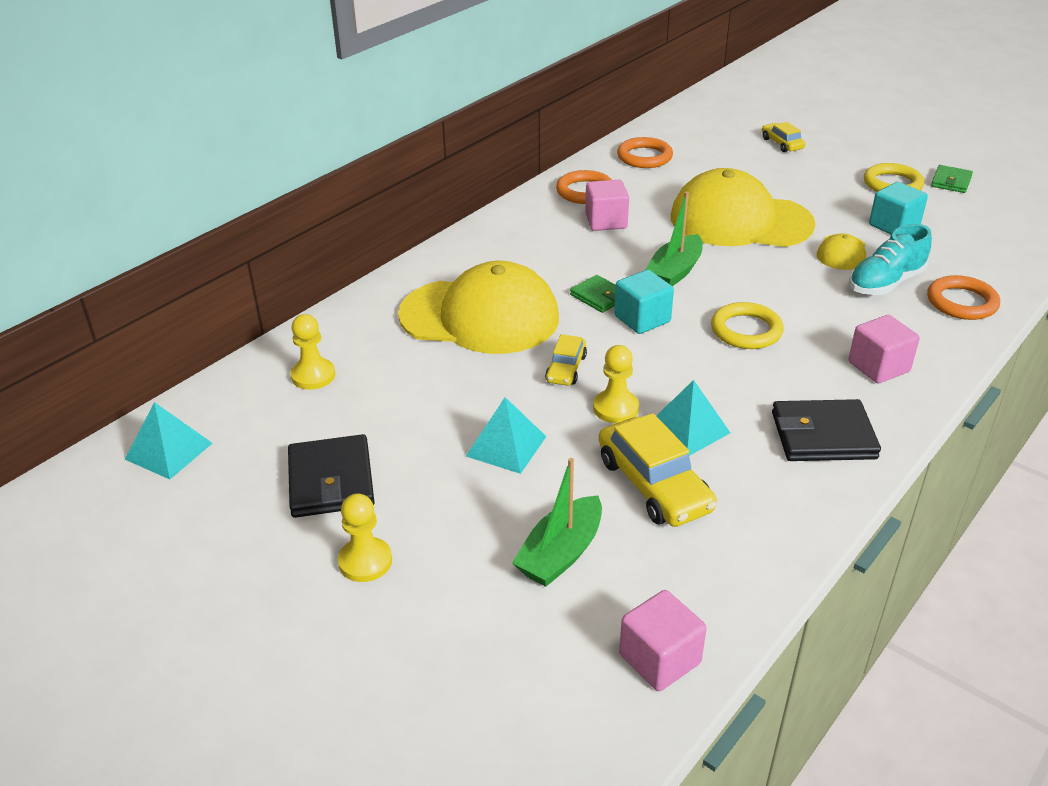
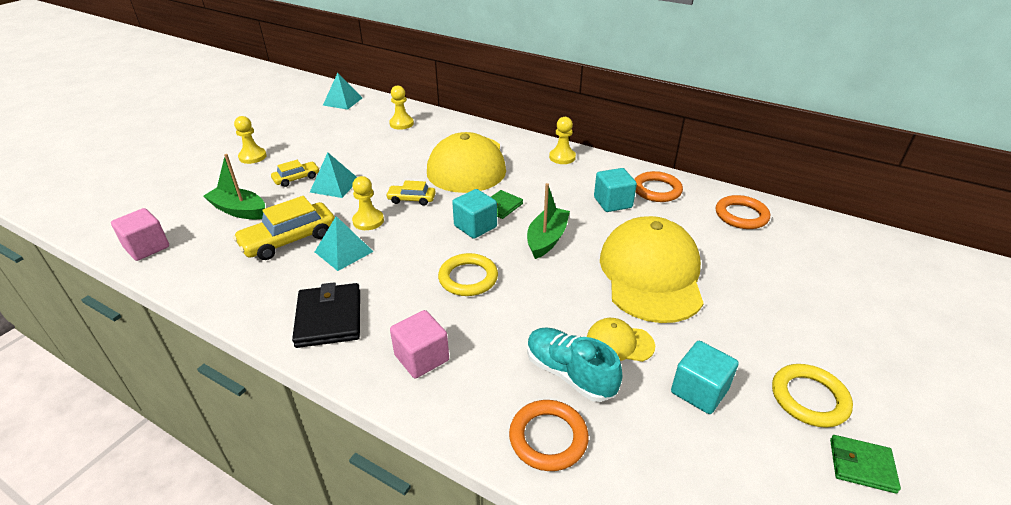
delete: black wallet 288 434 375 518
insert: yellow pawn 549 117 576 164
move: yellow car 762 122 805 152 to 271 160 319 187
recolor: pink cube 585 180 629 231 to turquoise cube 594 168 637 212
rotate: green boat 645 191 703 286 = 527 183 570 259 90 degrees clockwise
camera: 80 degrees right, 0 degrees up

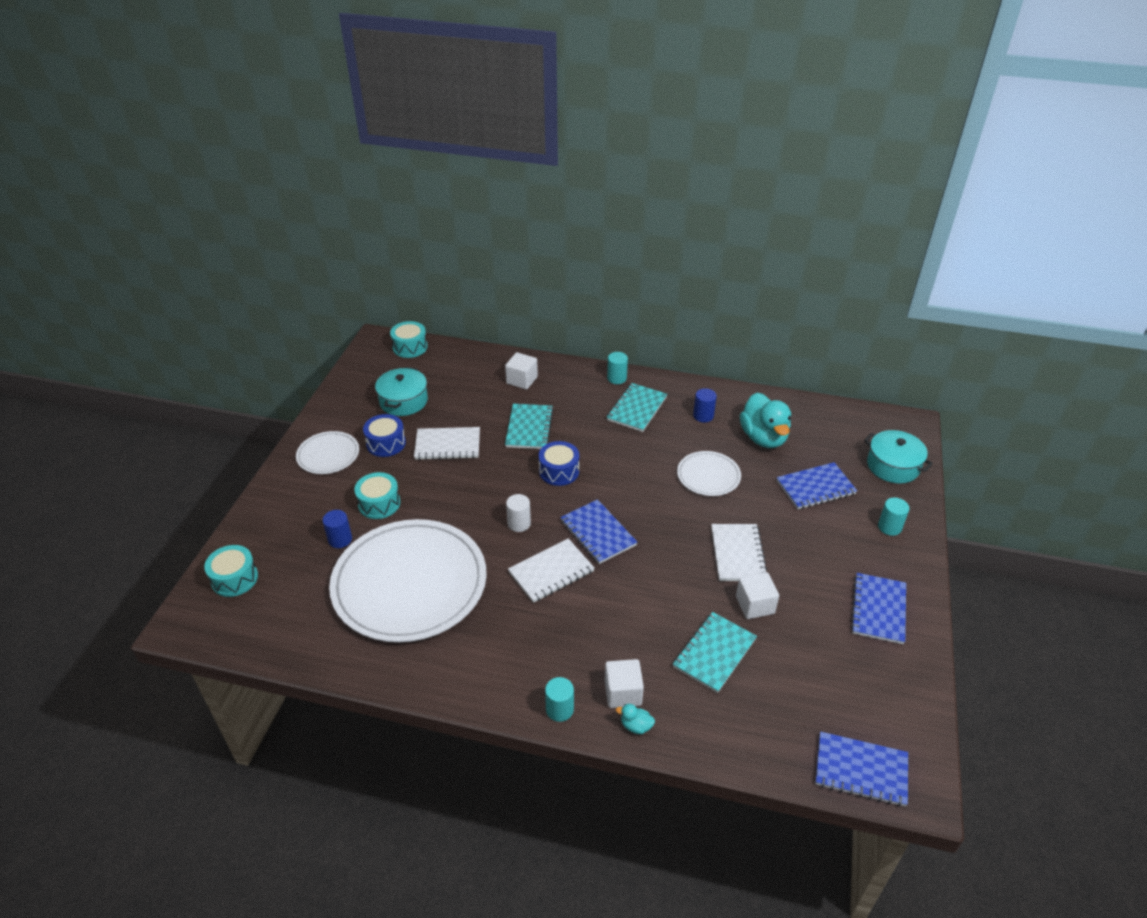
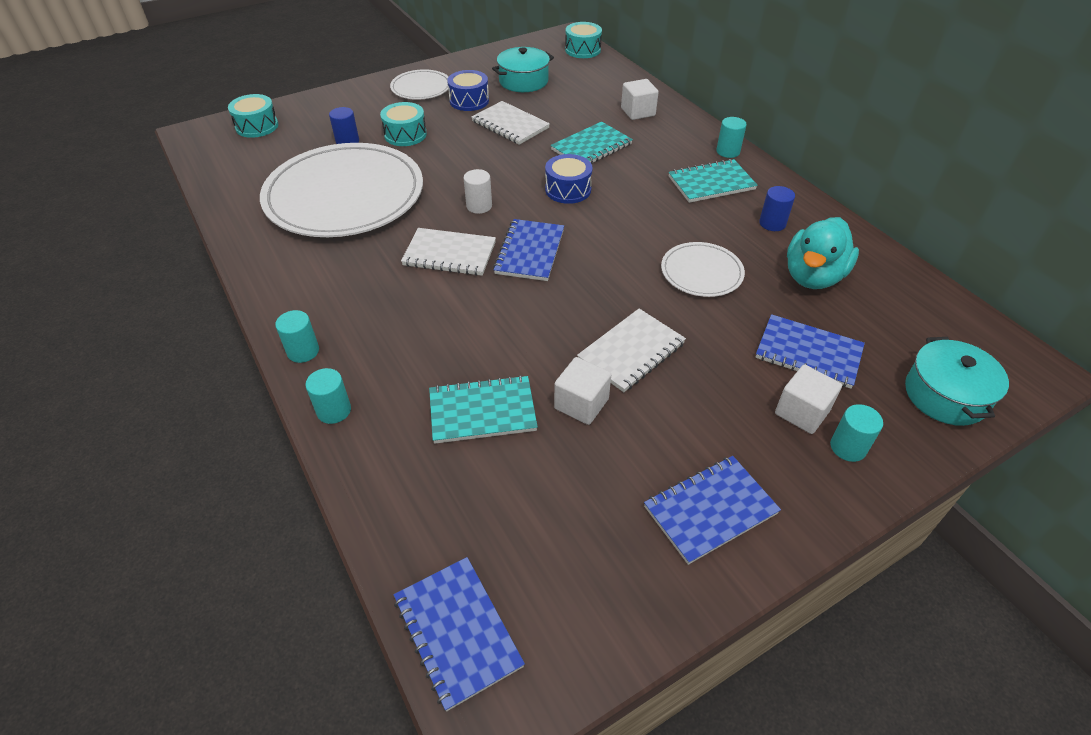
move: white cube 605 659 644 708 to 775 365 842 434
replace: turquoise duck 616 704 655 734 to turquoise cylinder 305 368 351 424
camera: 45 degrees right, 5 degrees up

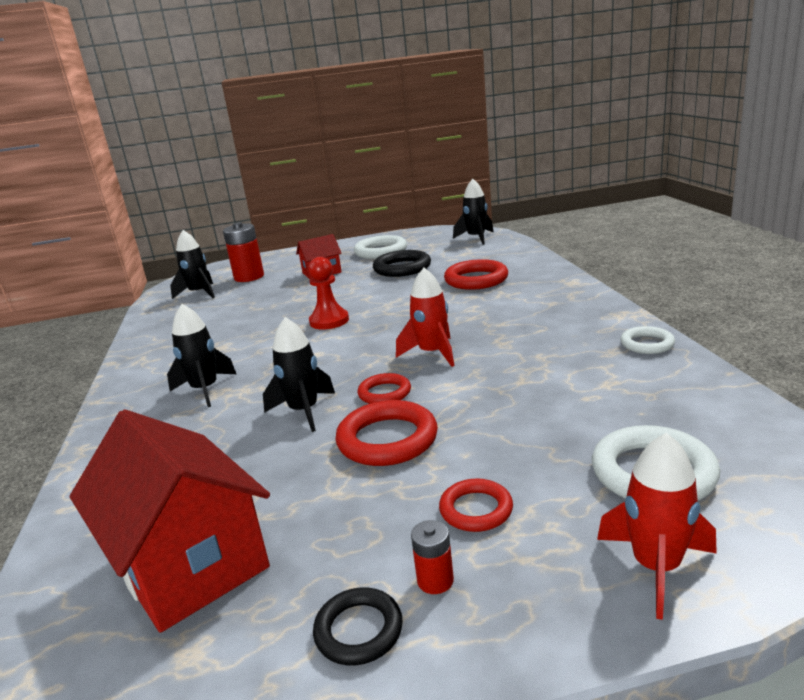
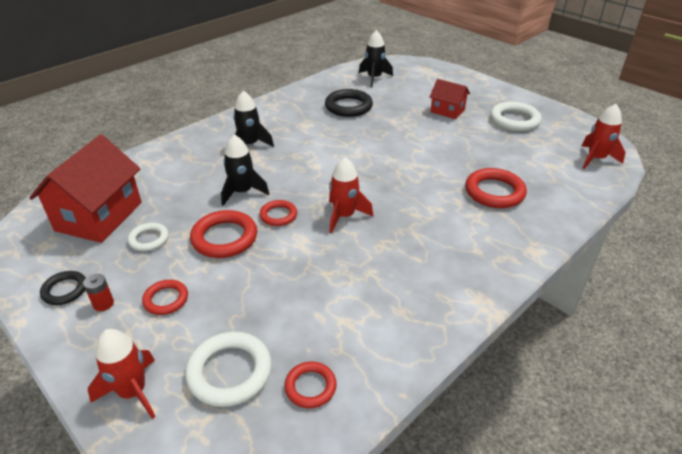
delete: red battery 223 222 264 282; red pawn 308 257 349 330
insert: red ring 284 361 337 408
move: black ring 373 250 431 277 to 325 89 373 117; white ring 620 326 675 354 to 128 223 169 251
recolor: black rocket 453 179 494 245 to red rocket 582 104 626 169
camera: 55 degrees right, 15 degrees up

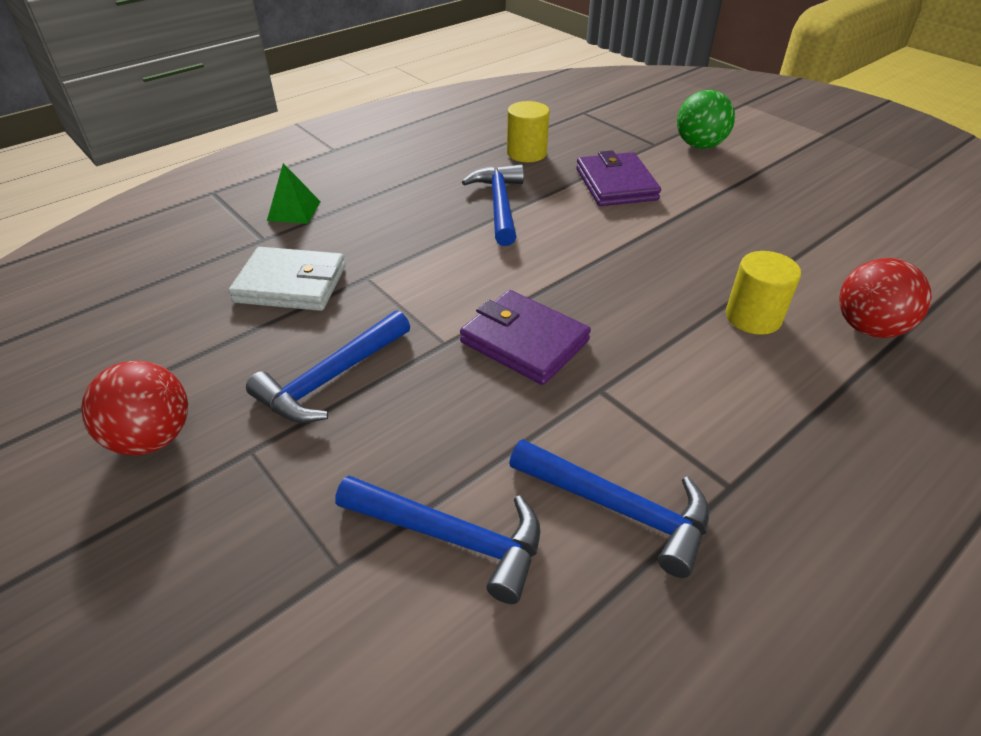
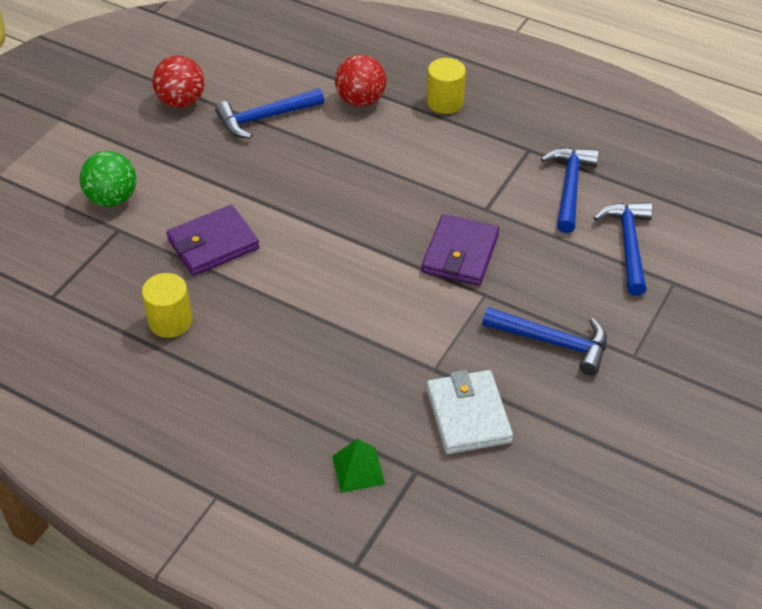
move: red ball 81 360 188 455 to 152 55 205 108; blue hammer 462 164 524 246 to 215 88 324 139; yellow cylinder 726 251 801 335 to 427 58 466 114
camera: 110 degrees left, 5 degrees up

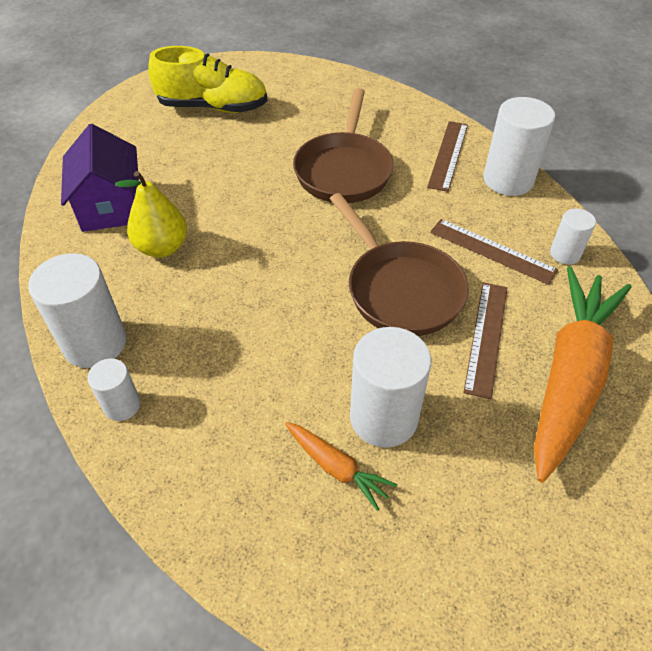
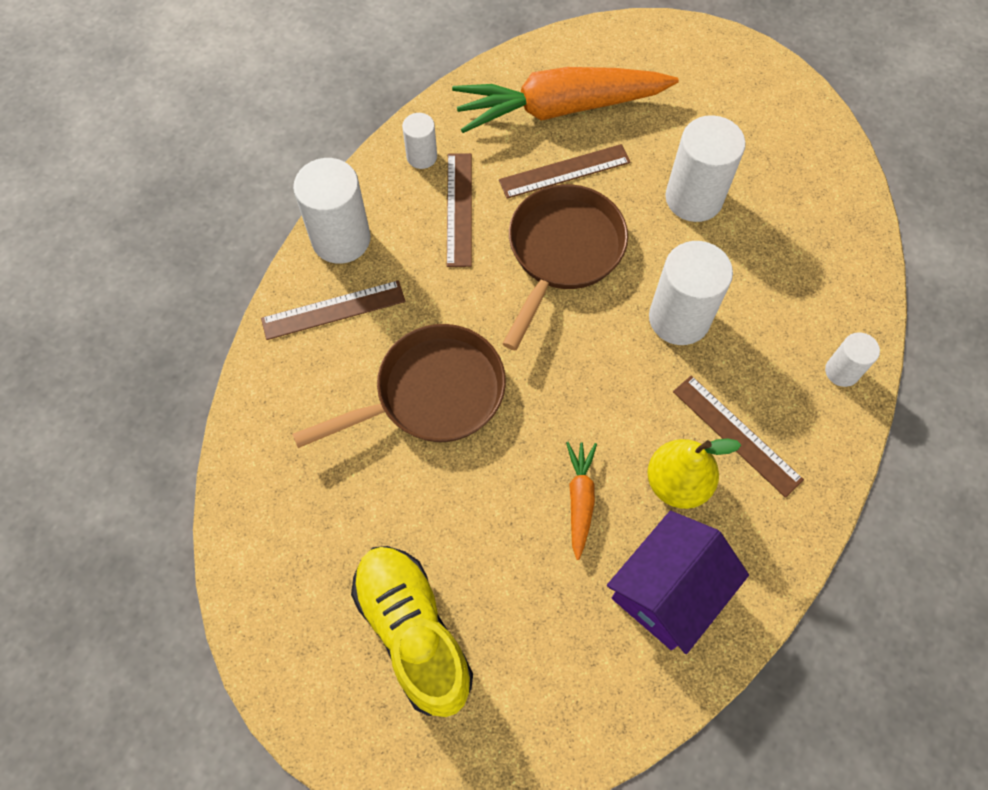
insert: brown ruler 673 375 804 498
move: white cylinder 28 253 126 368 to 649 241 733 345; orange carrot 285 422 397 511 to 566 442 597 560
camera: 125 degrees left, 15 degrees up

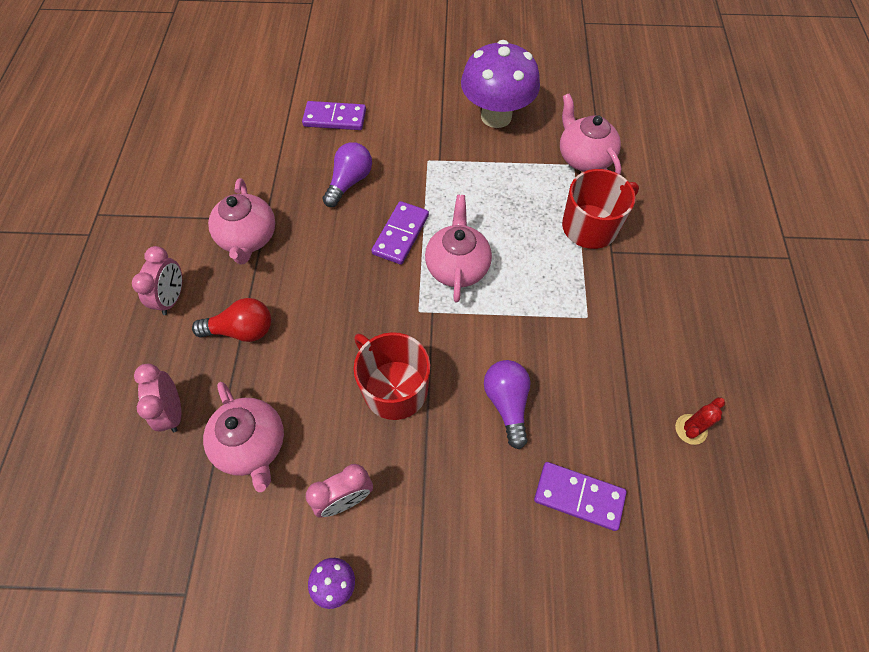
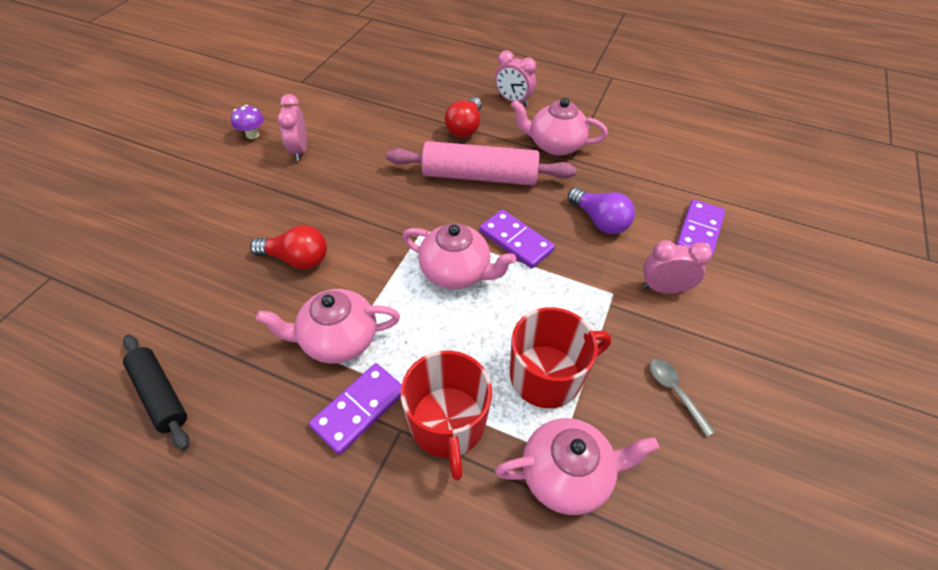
insert: pink rolling pin 386 141 576 185
move: pink clock 134 364 181 432 to 643 240 712 294; pink teapot 203 382 284 492 to 256 289 400 364; red mug 353 332 430 420 to 510 307 611 408; purple domino 534 462 627 531 to 309 363 402 455
replace: purple mushroom 461 40 540 128 to grey spoon 650 359 715 437; red cactus 675 397 725 445 to black rolling pin 123 335 189 450
recolor: purple light bulb 484 360 530 449 to red light bulb 250 225 327 270
camera: 110 degrees right, 10 degrees down

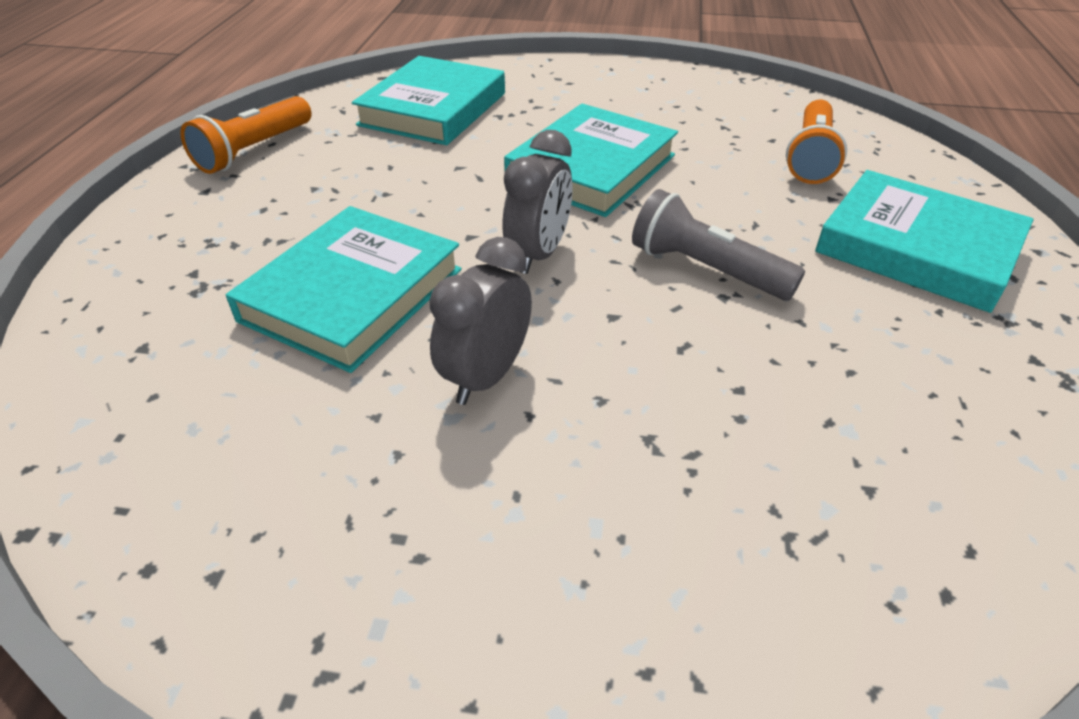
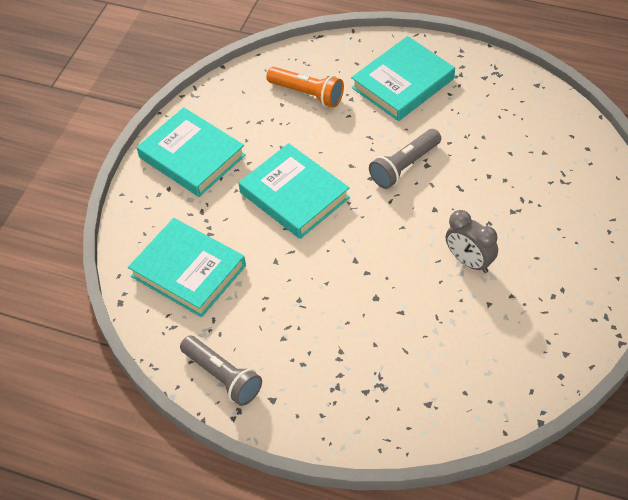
delete: grey clock 502 130 573 274
move: turquoise book 226 206 462 373 to 137 107 246 197
recolor: orange flashlight 180 96 312 174 to grey flashlight 180 336 262 406
camera: 75 degrees left, 10 degrees up

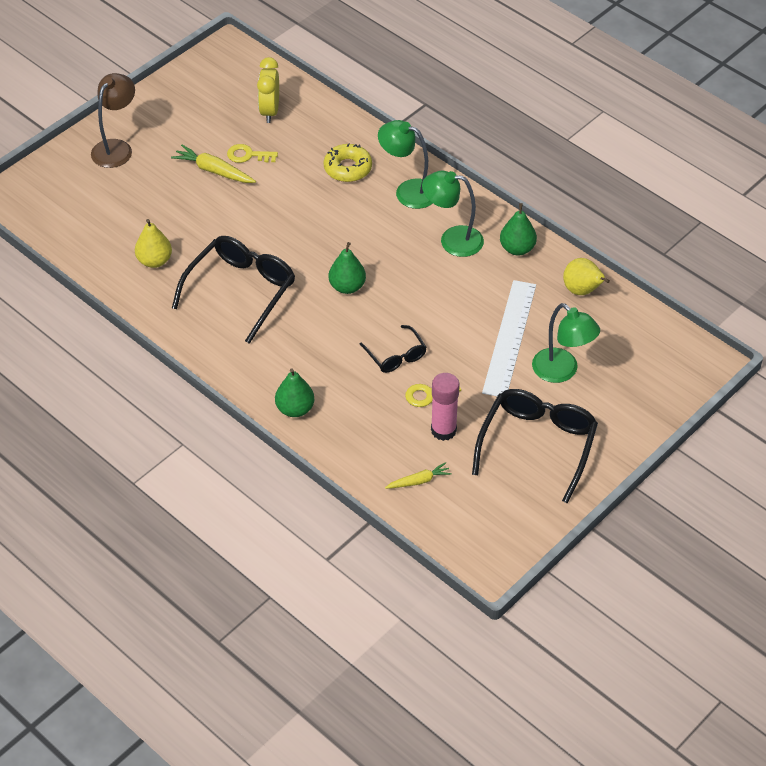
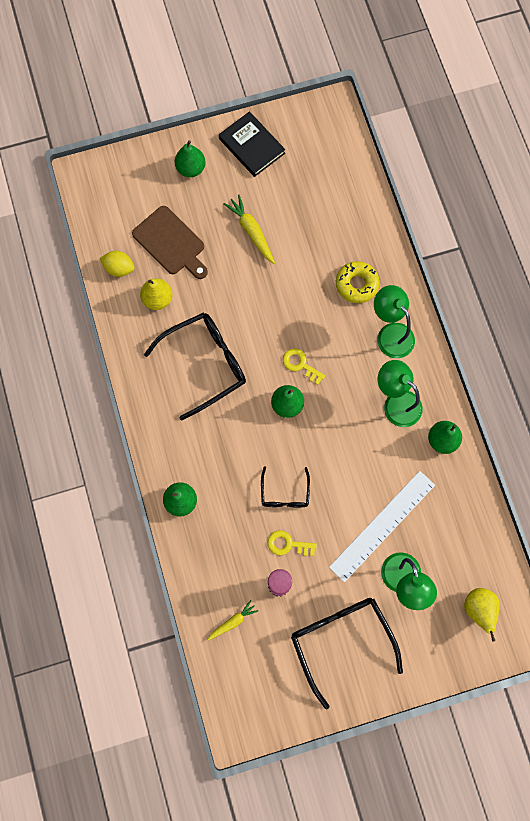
delete: yellow clock 257 57 279 123
insert: yellow lemon 99 251 135 277; brown cutting board 132 206 208 279; black book 219 111 285 177
move: yellow key 227 144 278 163 to 283 348 325 385; yellow pear 563 258 610 295 to 464 588 500 642
replace: brown lamp 91 73 135 168 to green pear 175 140 206 177
rotate: yellow carrot 385 462 452 489 = 207 600 258 641 45 degrees counterclockwise; black glasses 472 389 598 504 = 291 598 403 709 75 degrees counterclockwise
camera: 30 degrees right, 25 degrees up

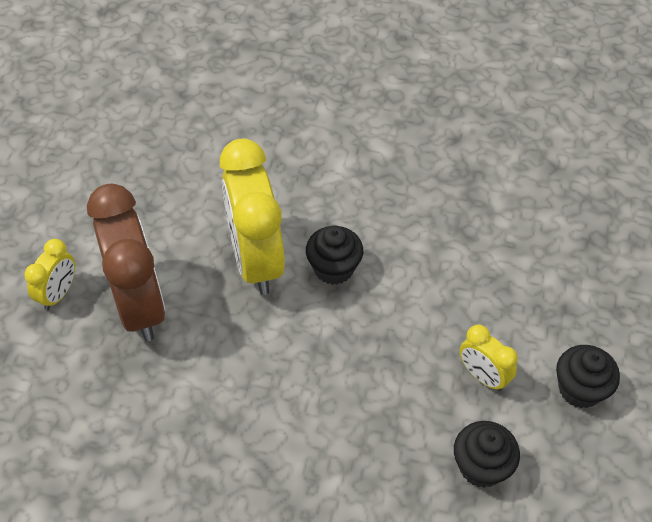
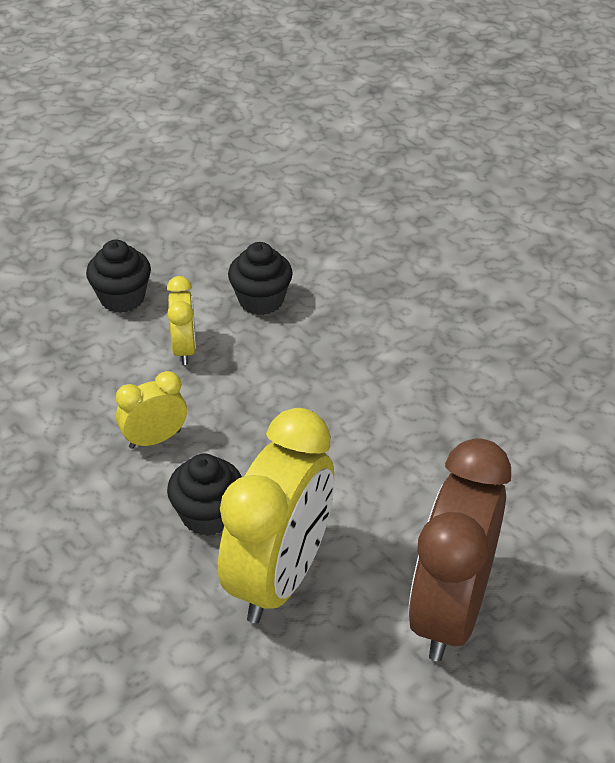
move: yellow clock 24 239 75 310 to 116 371 187 449
camera: 140 degrees left, 10 degrees down

